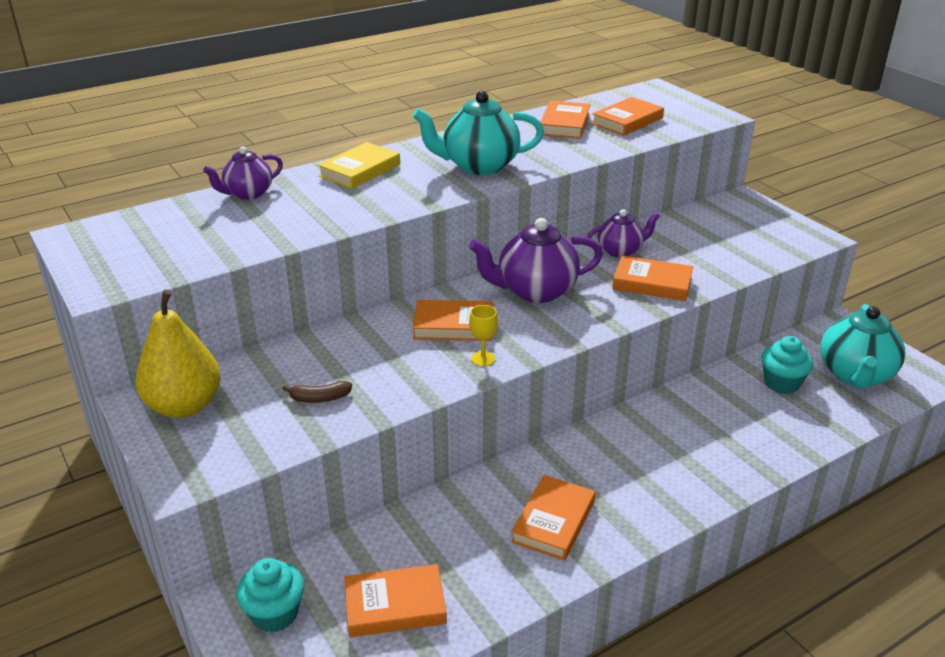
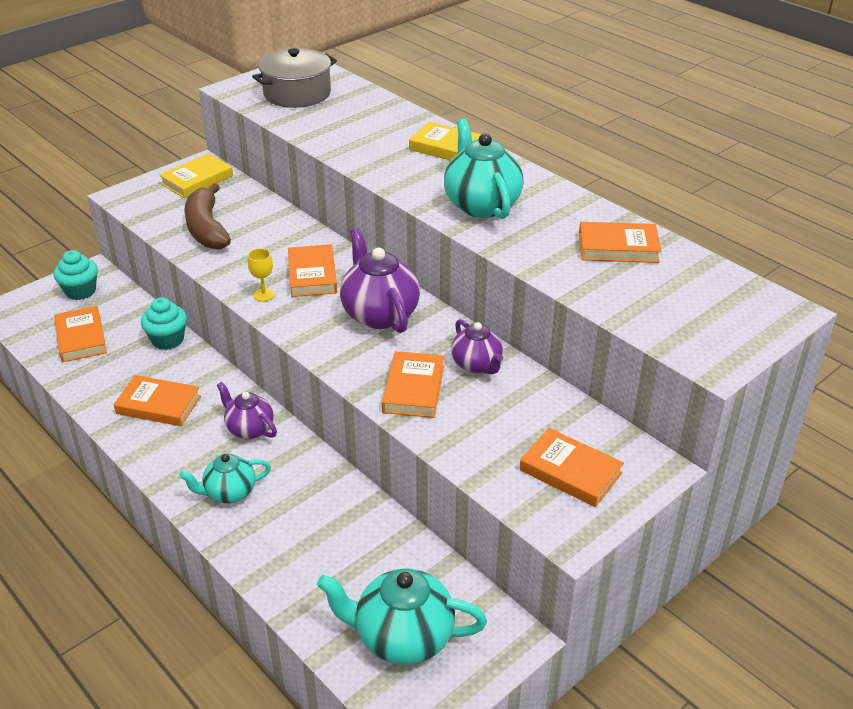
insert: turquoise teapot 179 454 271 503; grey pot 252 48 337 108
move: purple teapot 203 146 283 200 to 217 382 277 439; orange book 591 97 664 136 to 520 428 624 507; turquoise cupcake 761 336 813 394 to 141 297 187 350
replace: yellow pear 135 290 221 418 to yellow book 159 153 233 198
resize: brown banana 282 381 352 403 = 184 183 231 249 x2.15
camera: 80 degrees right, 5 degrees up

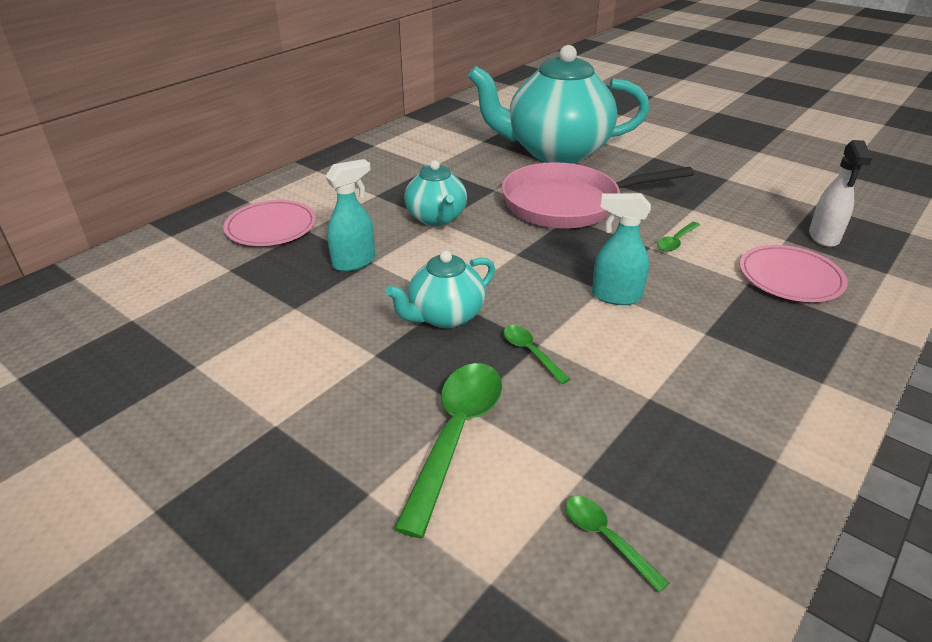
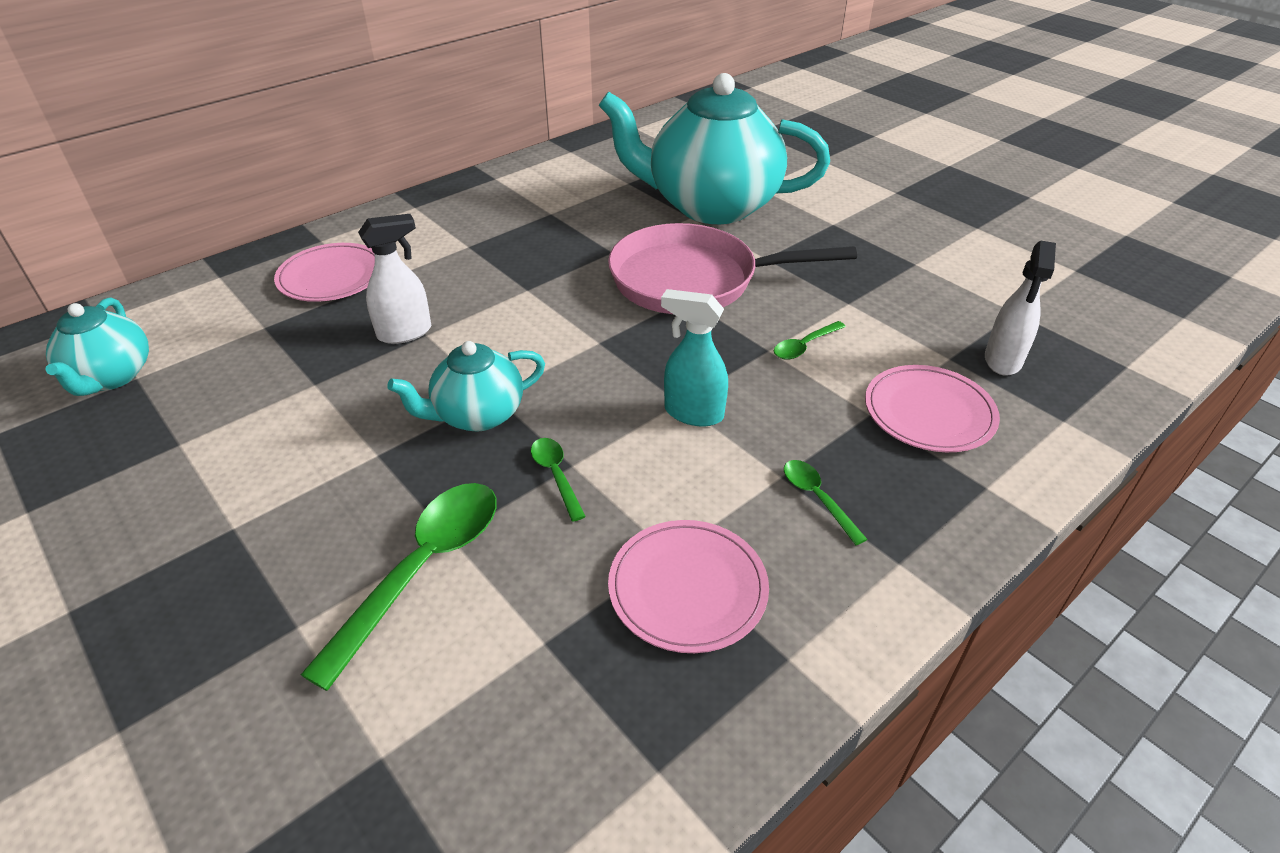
insert: pink plate 608 520 769 653
move: turquoise teapot 404 160 467 226 to 45 297 149 396; green spoon 565 496 669 593 to 784 460 867 545
recolor: turquoise spray bottle 325 159 375 272 to white spray bottle 358 214 431 344
camera: 10 degrees right, 5 degrees up

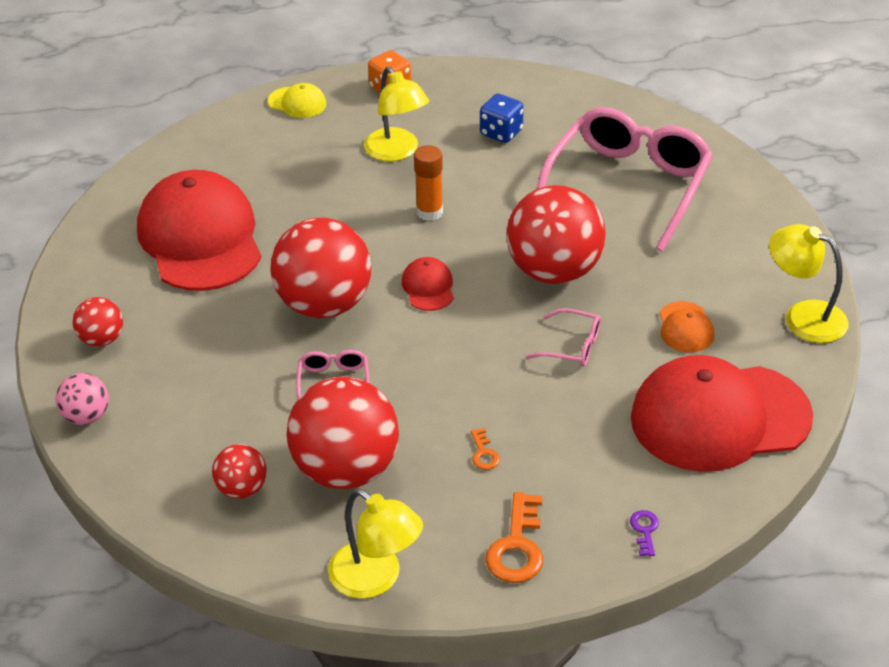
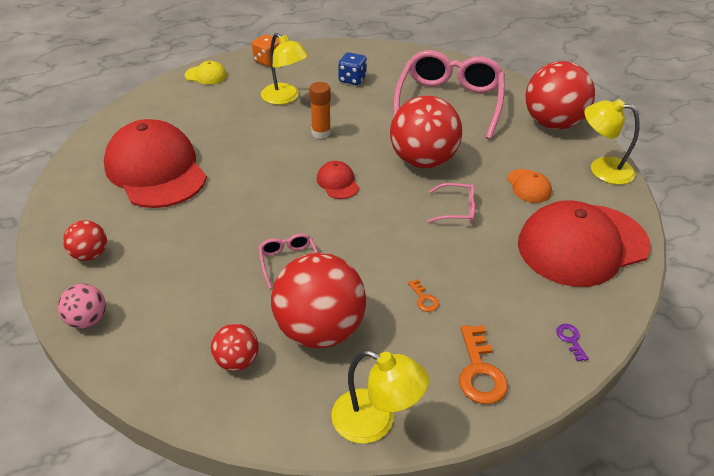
move: red ball 271 218 371 318 to 525 61 595 129
camera: 15 degrees left, 0 degrees up

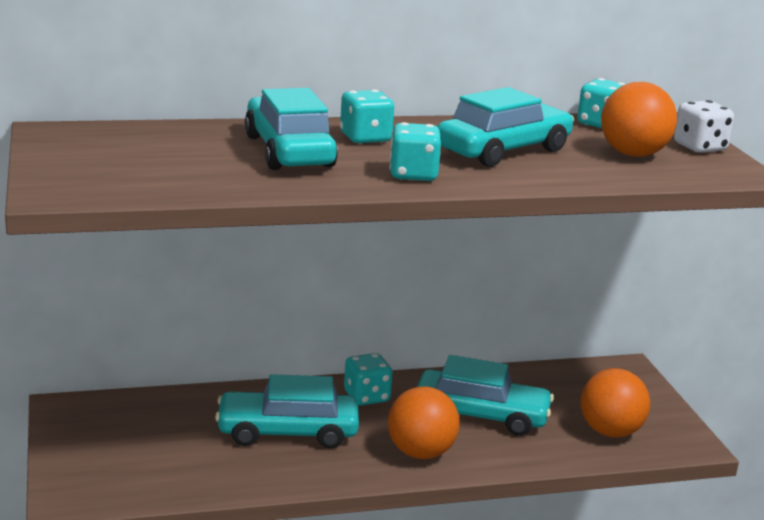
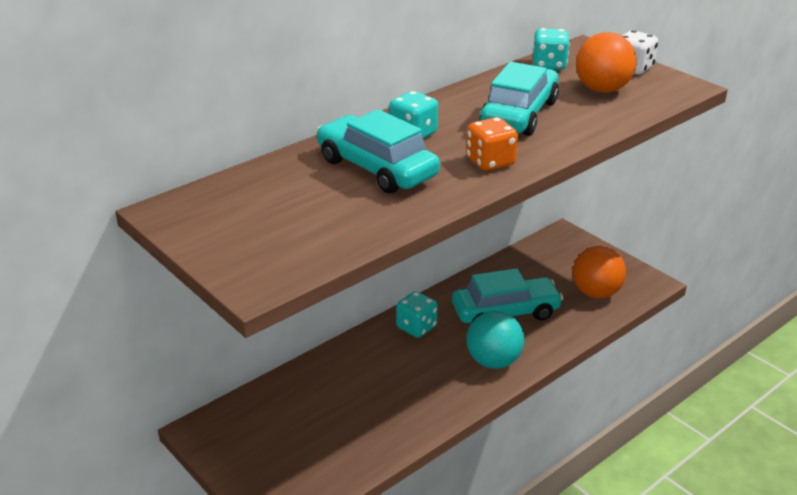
delete: turquoise car 215 374 359 449
recolor: orange ball 388 386 460 459 to turquoise ball 467 311 524 369; turquoise dice 389 122 441 181 to orange dice 466 117 518 171
camera: 25 degrees left, 10 degrees up

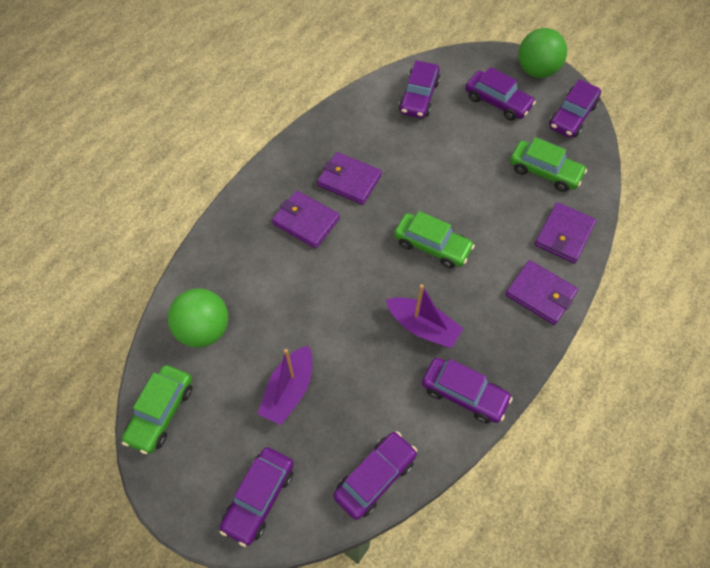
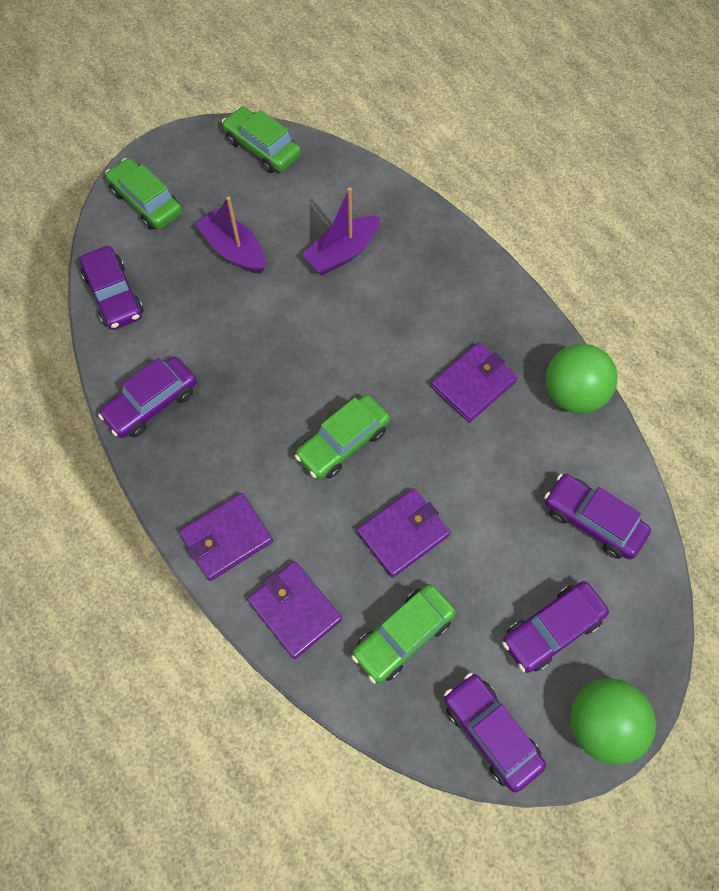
move: green ball 168 288 228 348 to 546 344 618 414; purple wallet 272 191 340 248 to 357 488 450 578; purple boat 386 284 463 348 to 302 187 380 275
recolor: purple car 219 447 294 547 to green car 105 158 182 230
camera: 110 degrees right, 5 degrees up

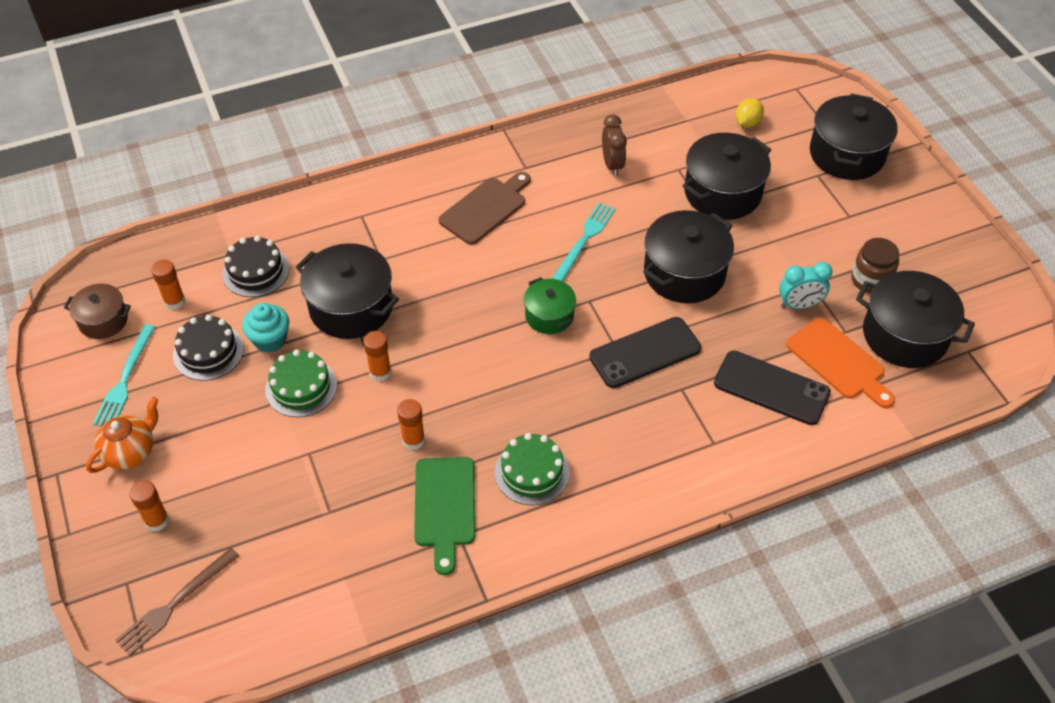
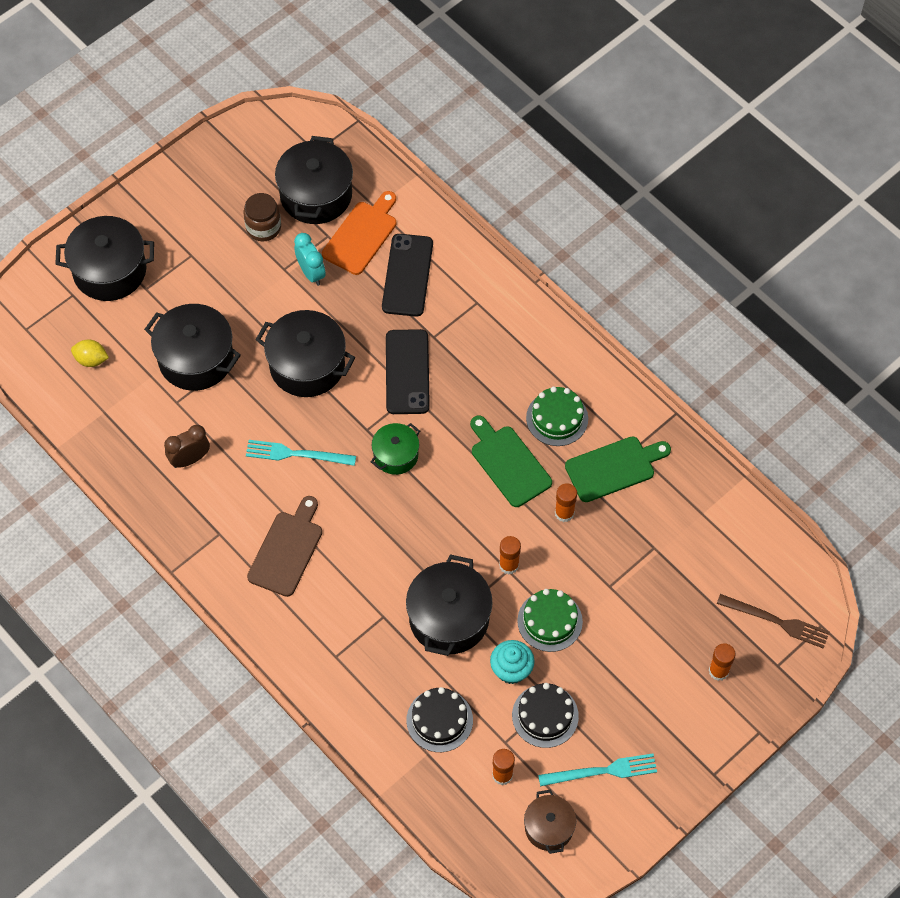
delete: orange teapot 86 397 158 473
insert: green cutting board 470 416 552 507
rotate: brown cutting board 439 172 531 245 = 247 496 322 597 90 degrees clockwise; black phone 589 317 701 388 = 386 329 430 414 45 degrees clockwise
camera: 110 degrees left, 10 degrees up

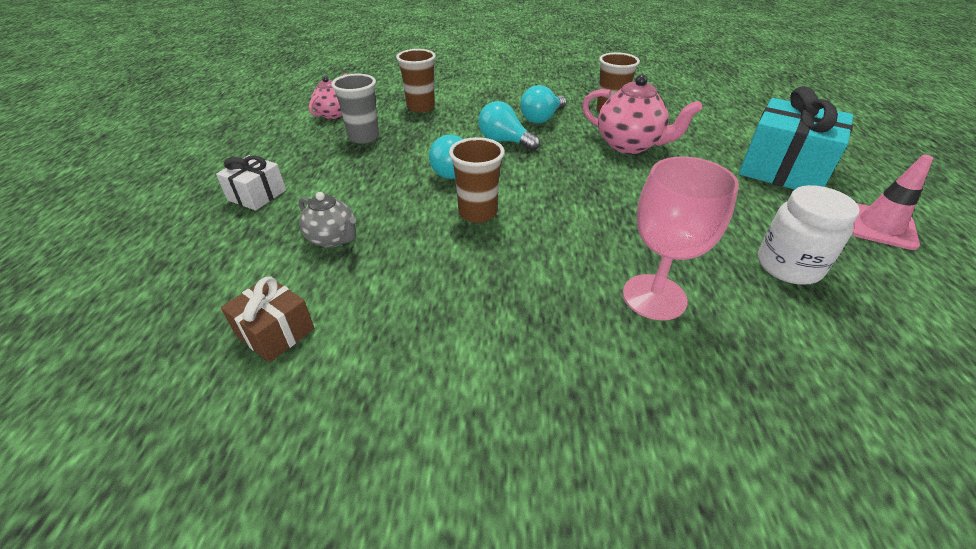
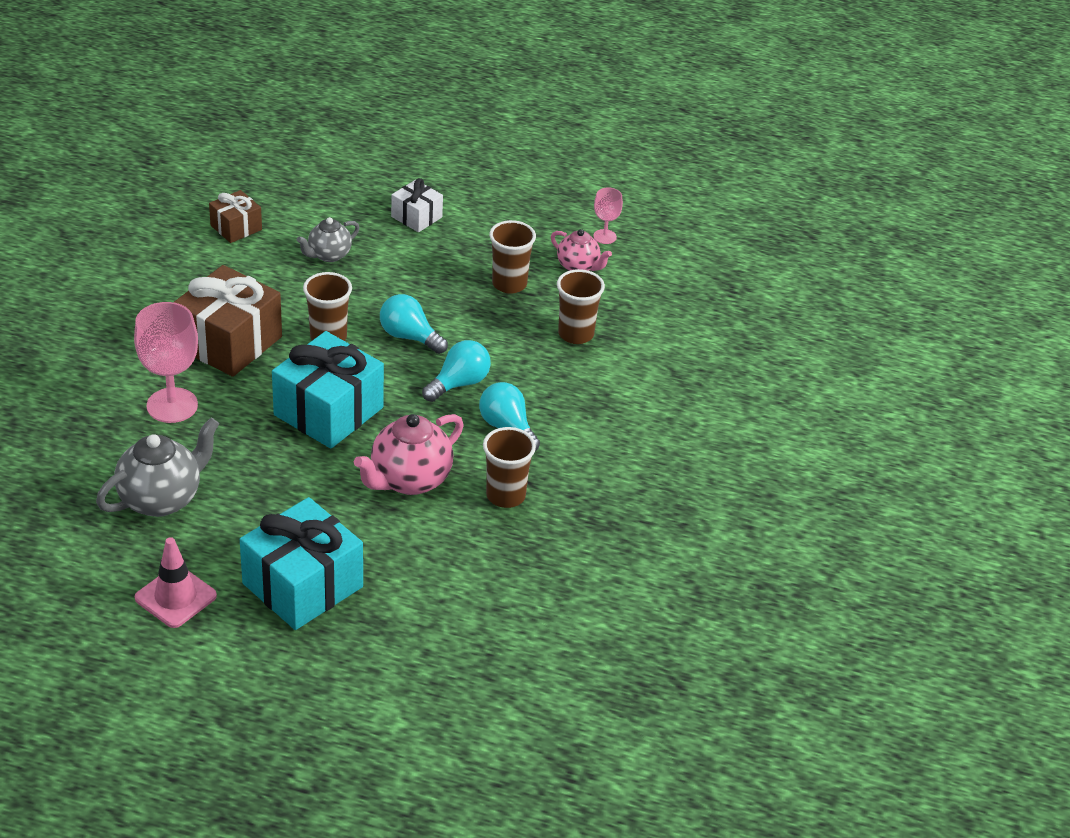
insert: brown gift 174 265 282 377; turquoise gift 272 331 384 449; pink goblet 593 187 623 244
replace: white jar 758 185 860 285 to grey teapot 96 418 219 517
recolor: grey cup 331 74 379 144 to brown cup 489 220 536 294
camera: 100 degrees right, 0 degrees up

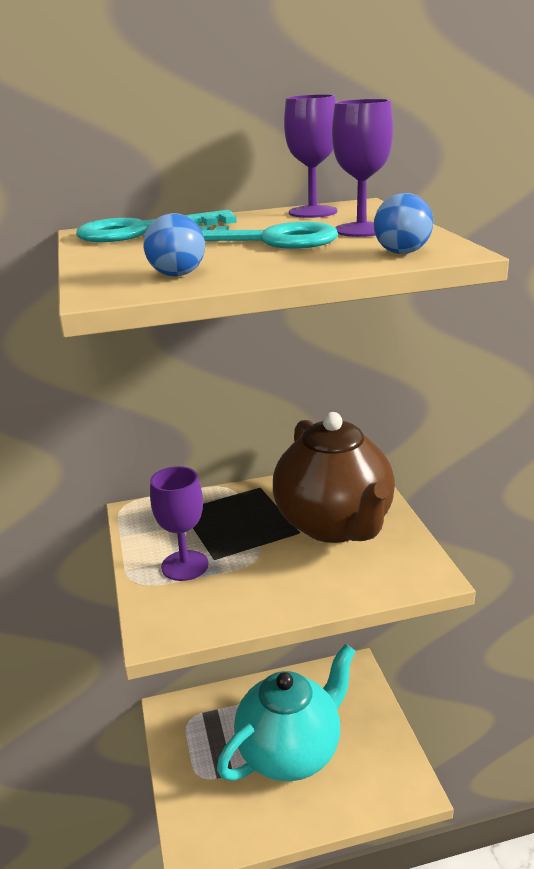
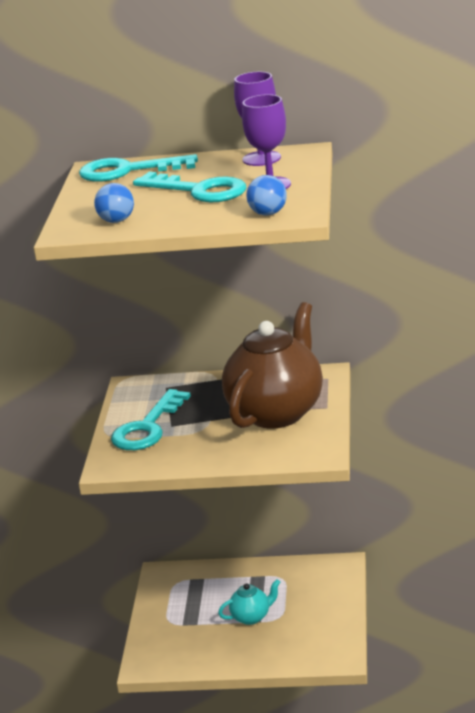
replace: purple goblet 150 466 209 581 to turquoise key 111 389 191 450
rotate: brown teapot 273 412 395 543 = 222 302 323 429 150 degrees counterclockwise
resize: turquoise teapot 217 644 356 781 = 218 579 280 625 x0.43
camera: 20 degrees right, 0 degrees up

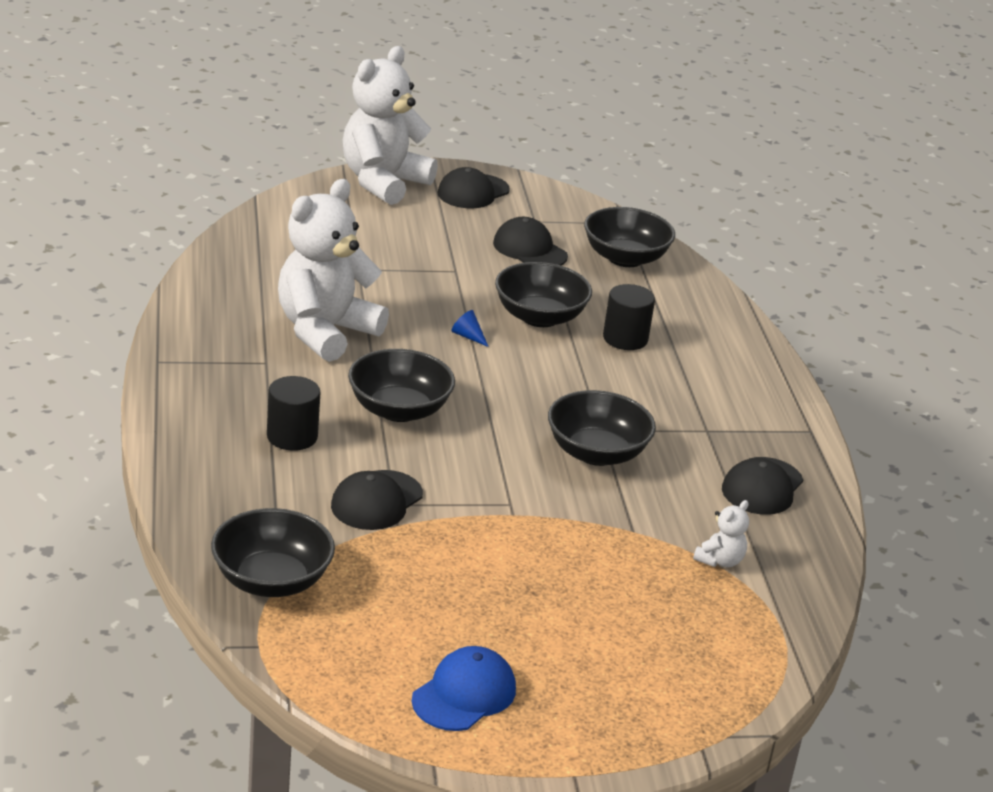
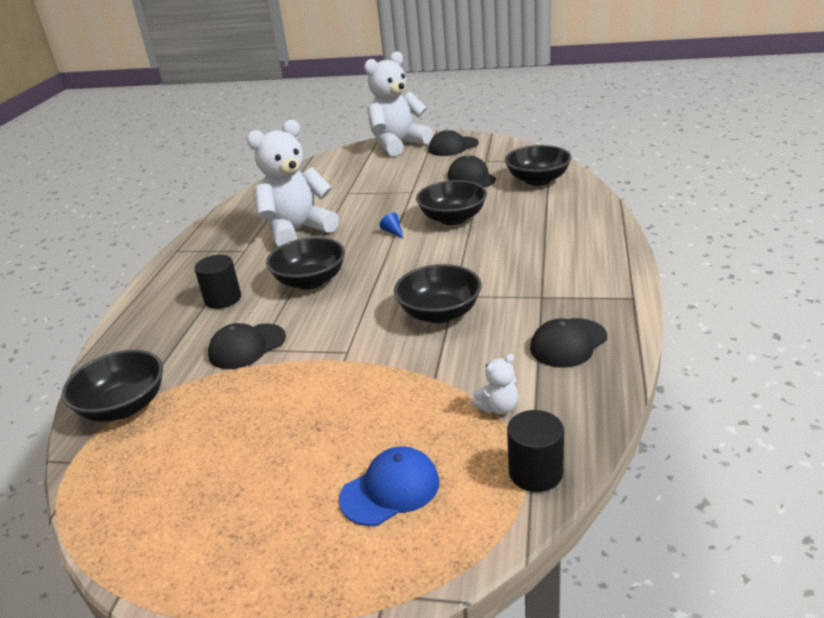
move: blue cap 412 646 516 731 to 339 446 439 526; black cylinder 603 284 655 350 to 507 410 564 492
camera: 25 degrees right, 0 degrees up

